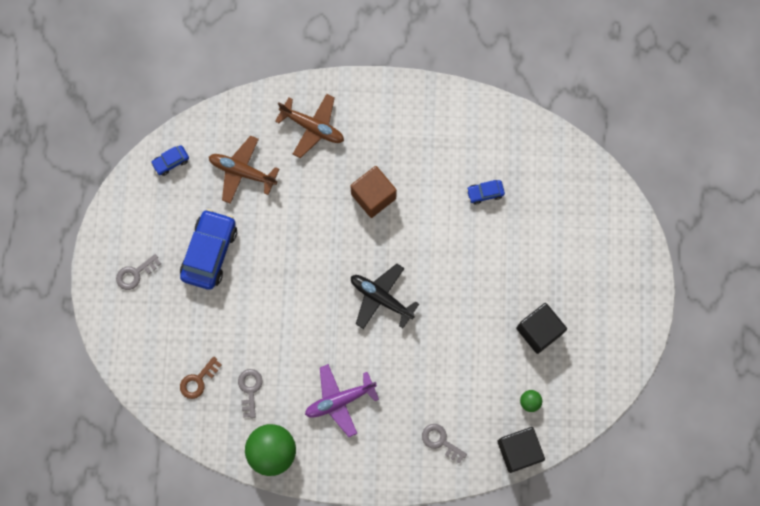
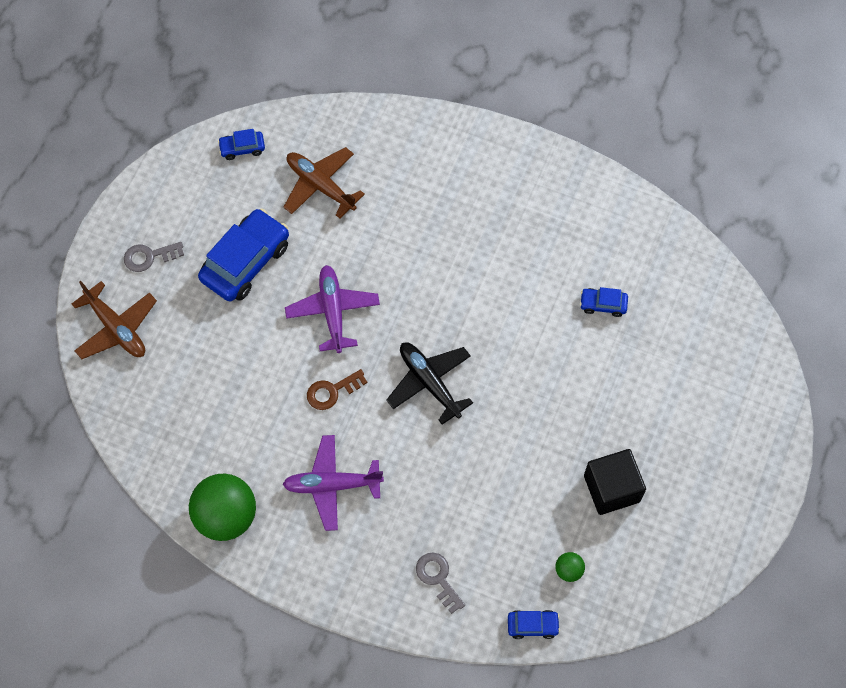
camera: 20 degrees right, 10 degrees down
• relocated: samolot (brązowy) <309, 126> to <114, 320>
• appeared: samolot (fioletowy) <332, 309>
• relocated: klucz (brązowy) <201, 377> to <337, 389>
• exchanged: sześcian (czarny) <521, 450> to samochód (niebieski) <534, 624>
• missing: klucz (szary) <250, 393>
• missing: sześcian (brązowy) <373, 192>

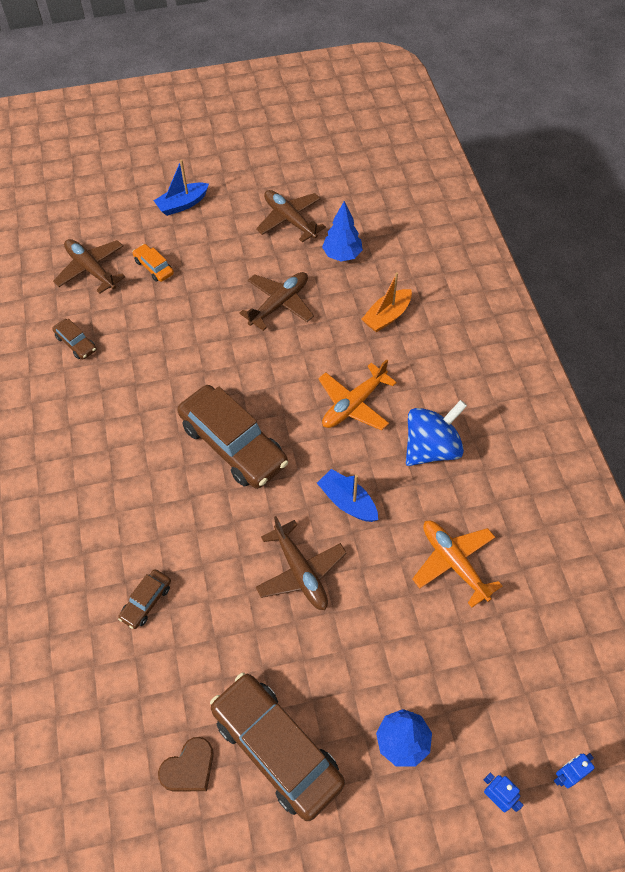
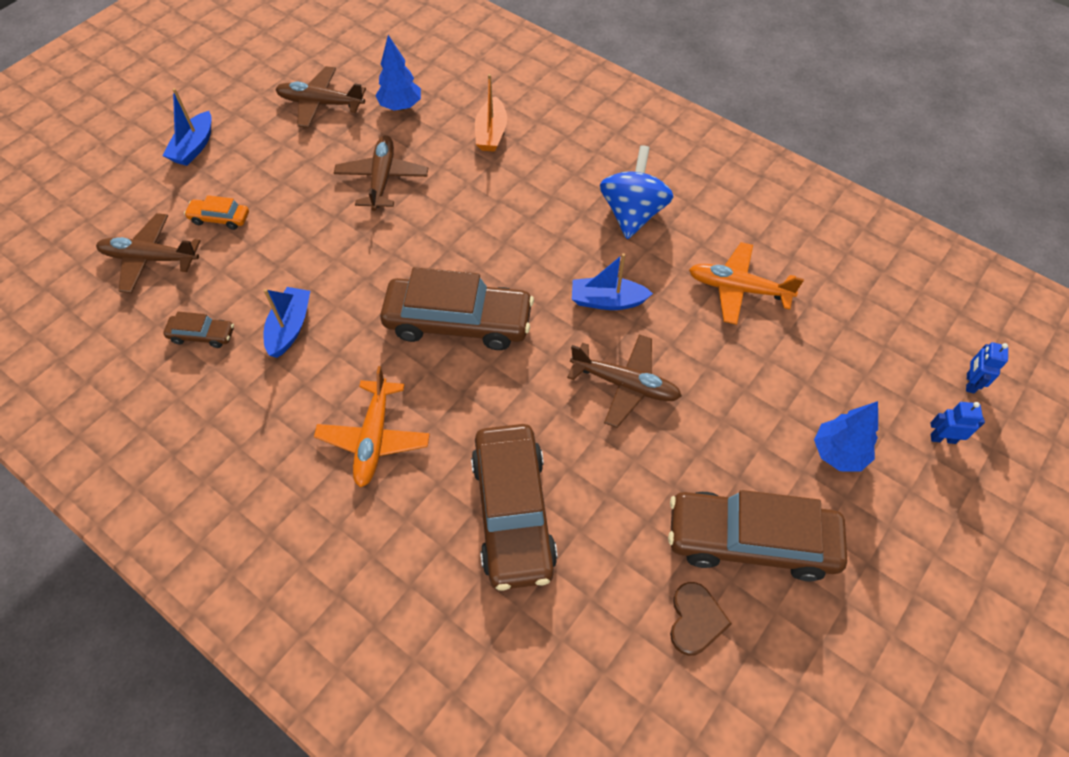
camera: 40 degrees left, 0 degrees up
• appeared: łódka (niebieski) <286, 322>
• relocated: samolot (pomarańczowy) <357, 394> to <372, 426>
• size: samochód (brązowy) <144, 599> = <514, 507> x2.22

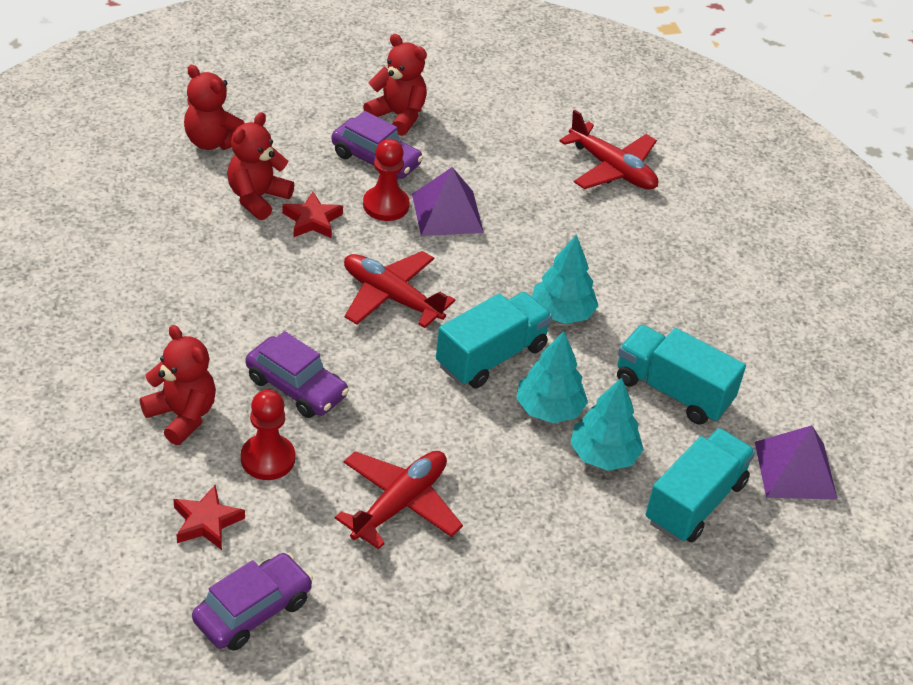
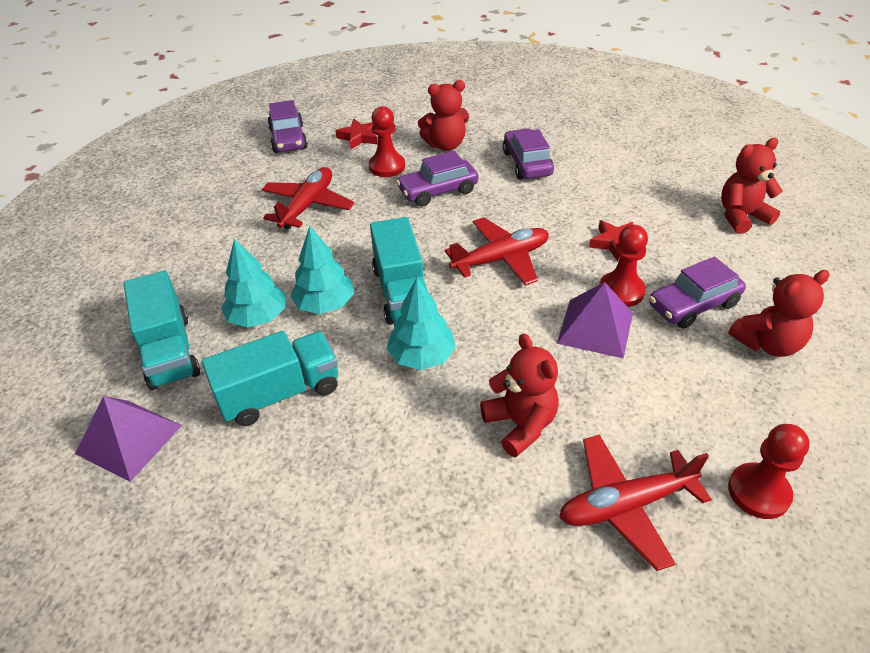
camera: 125 degrees right, 0 degrees up
• spun: samolot (czerwony) <399, 500> = <307, 198> 135 degrees counterclockwise
• relocated: miś (czerwony) <260, 166> to <519, 395>
• appeared: samochód (fioletowy) <528, 153>
• appeared: pionek (czerwony) <769, 471>

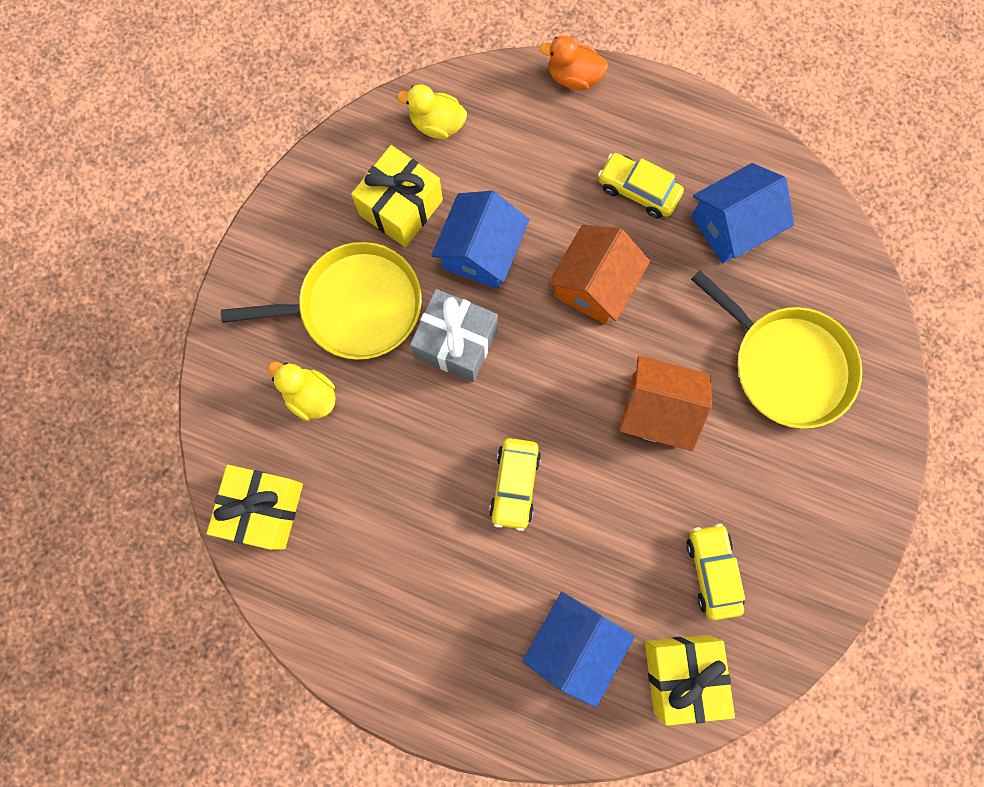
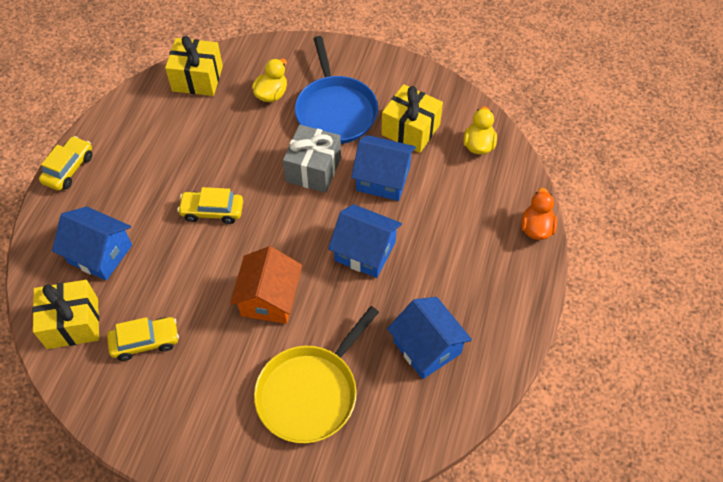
camera: 85 degrees right, 20 degrees down
• relocated: samochód (żółty) <641, 186> to <66, 163>
• colour: patelnia (żółty) <321, 301> to patelnia (niebieski) <336, 90>
• colour: domek (pomarańczowy) <599, 275> to domek (niebieski) <365, 241>

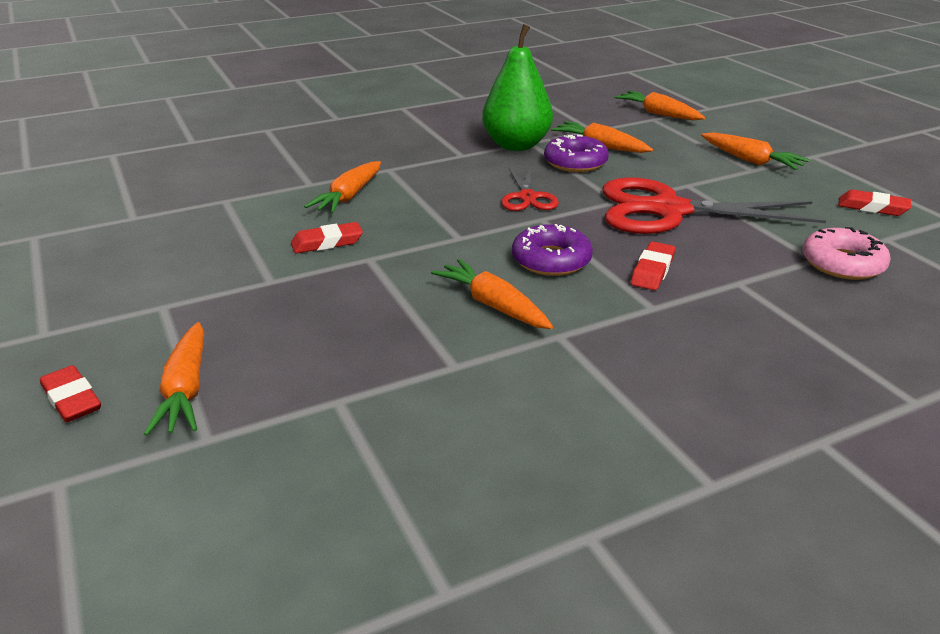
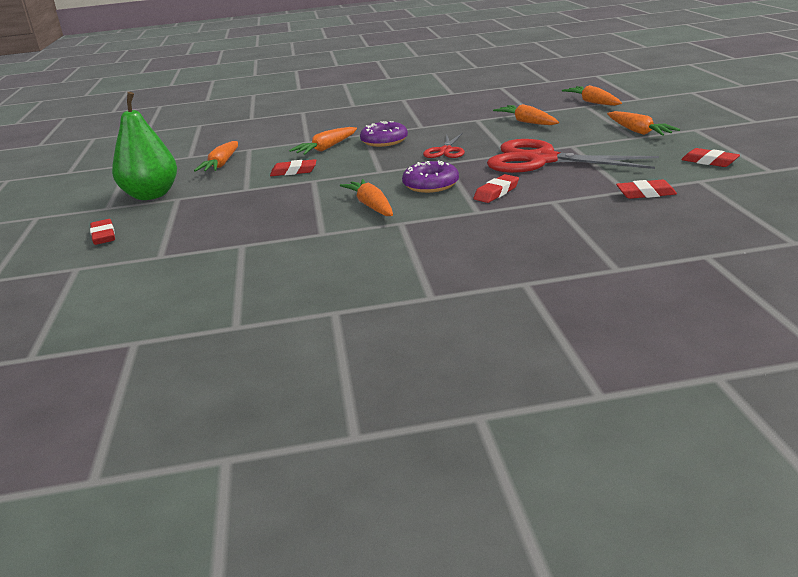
camera: 20 degrees right, 5 degrees down
• relocated: gruszka (zielony) <517, 87> to <144, 146>
• relocated: marchewka (pomarańczowy) <174, 379> to <216, 156>
• relocated: donut (fioletowy) <576, 153> to <384, 134>
• exchanged: donut (różowy) <847, 253> to gumka do mazania (czerwony) <646, 189>

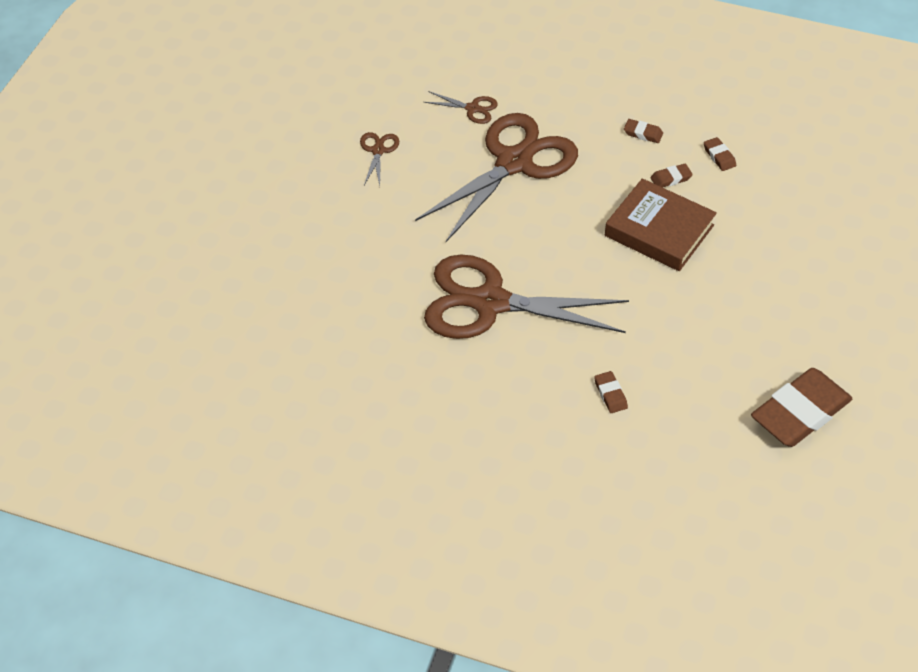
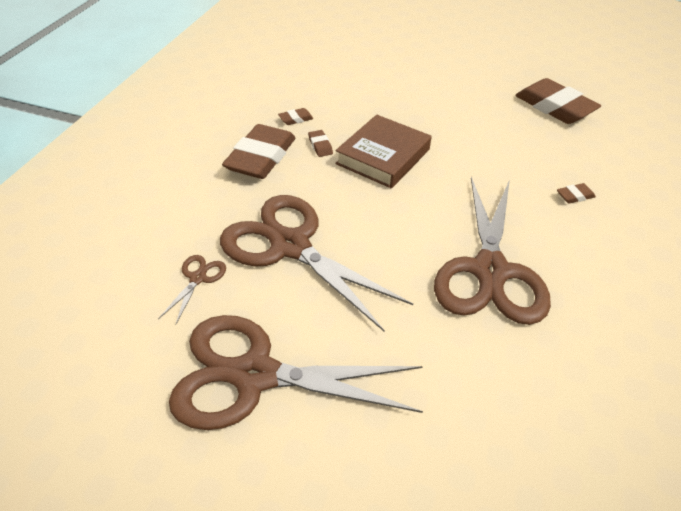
camera: 90 degrees left, 5 degrees down
• size: nożyczki (brązowy) <379, 159> = <296, 372> x2.46
• size: gumka do mazania (brązowy) <643, 131> = <258, 151> x2.42

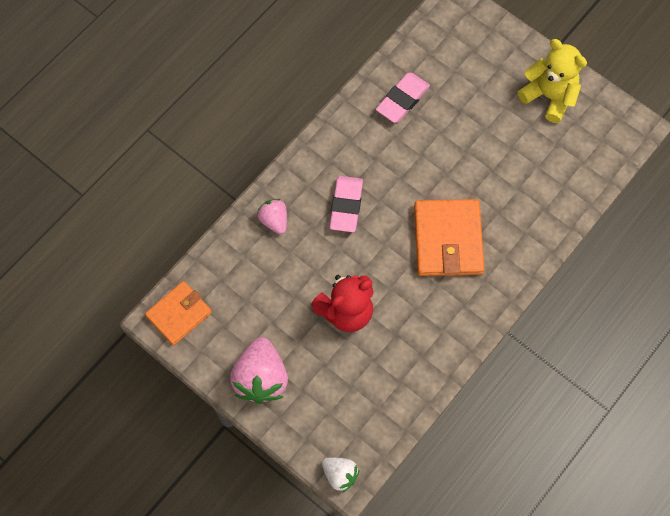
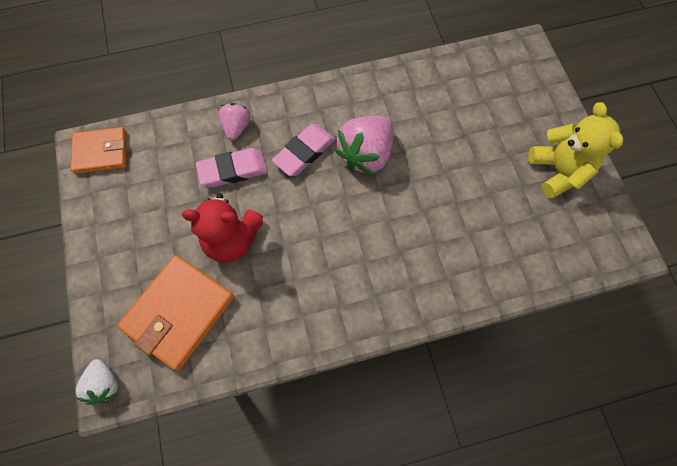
camera: 35 degrees right, 0 degrees up
• relocated: portfel (pomarańczowy) <449, 237> to <175, 313>
• relocated: gumka do mazania (różowy) <403, 98> to <232, 167>
• relocated: truskawka (różowy) <259, 370> to <363, 146>

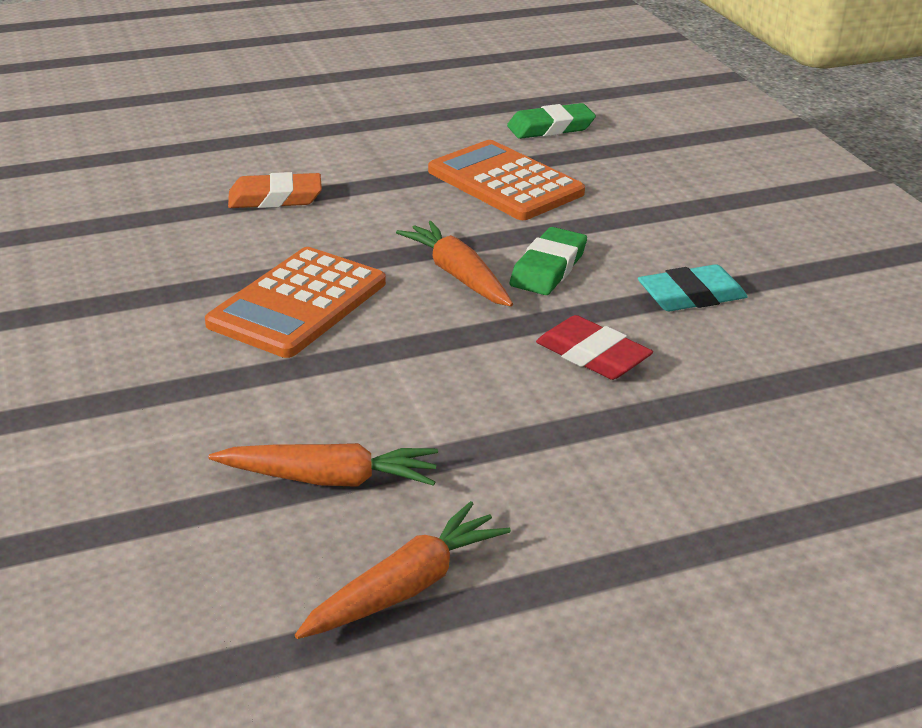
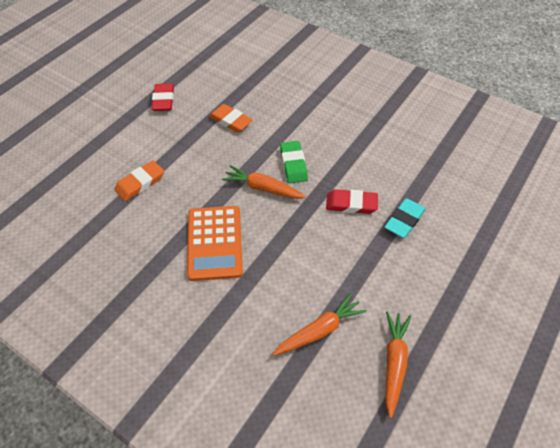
camera: 35 degrees left, 20 degrees up
• appeared: gumka do mazania (czerwony) <163, 97>
• exchanged: kalkulator (pomarańczowy) <506, 180> to gumka do mazania (pomarańczowy) <231, 118>
• relocated: gumka do mazania (turkusowy) <693, 287> to <405, 218>
• missing: gumka do mazania (zielony) <551, 121>

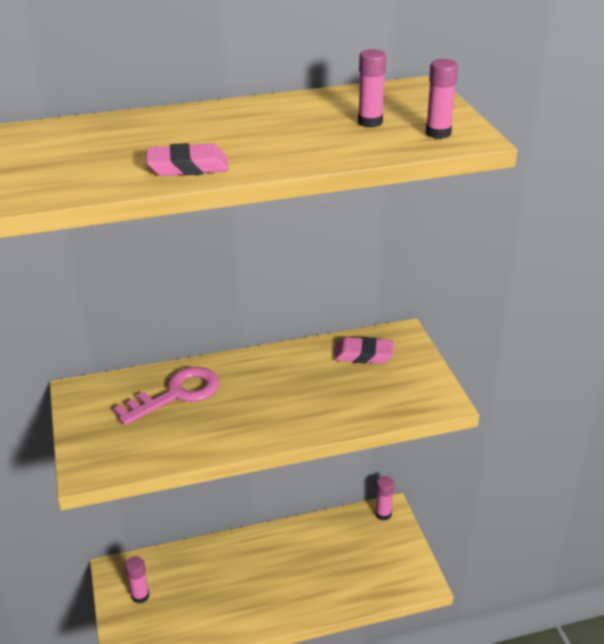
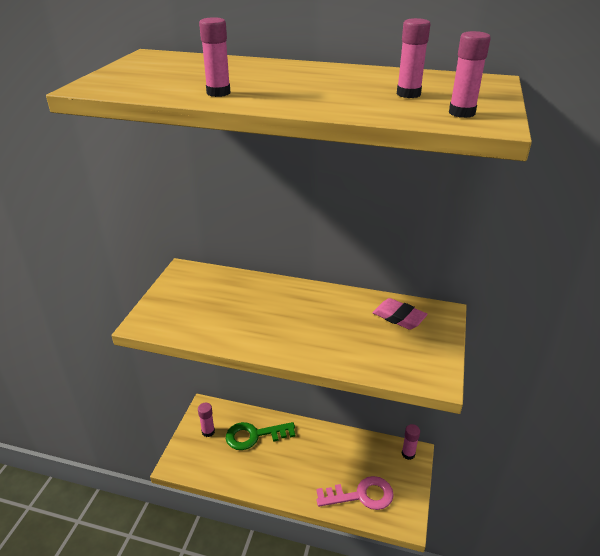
camera: 30 degrees right, 0 degrees up
• exchanged: gumka do mazania (różowy) <187, 159> to klej w sztyfcie (różowy) <214, 57>
• appeared: klucz (zielony) <260, 436>
• relocated: klucz (różowy) <166, 396> to <355, 493>

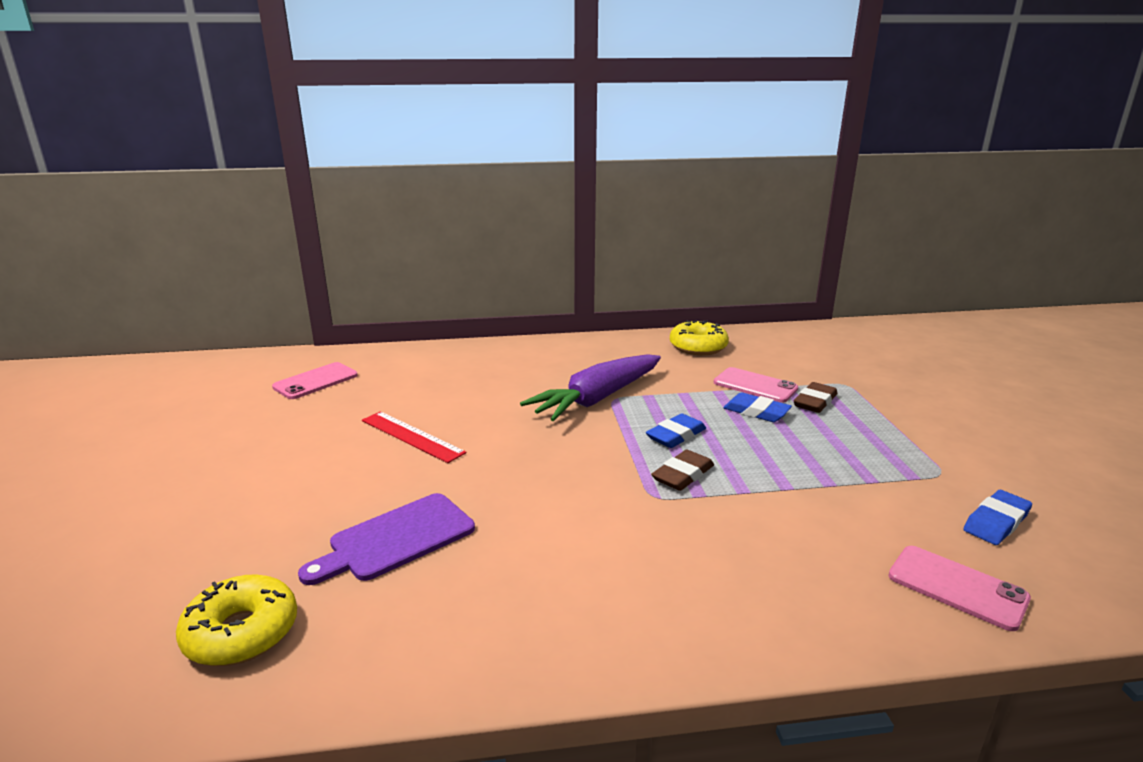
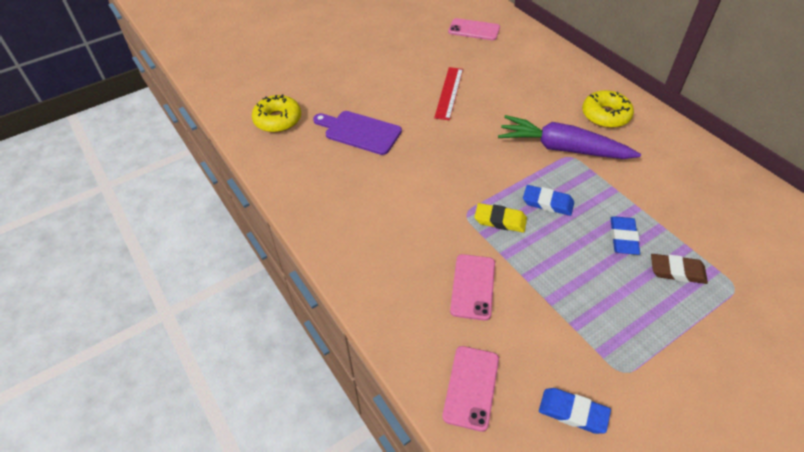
camera: 65 degrees right, 25 degrees up
• relocated: telefon (różowy) <756, 385> to <472, 287>
• colour: gumka do mazania (brązowy) <682, 470> to gumka do mazania (żółty) <501, 218>
• relocated: donut (żółty) <699, 337> to <608, 109>

